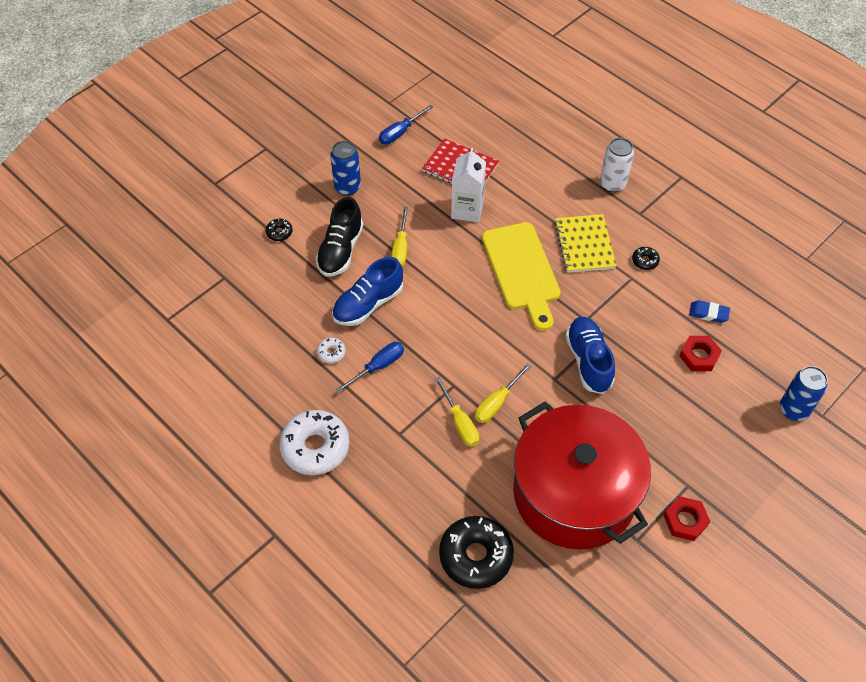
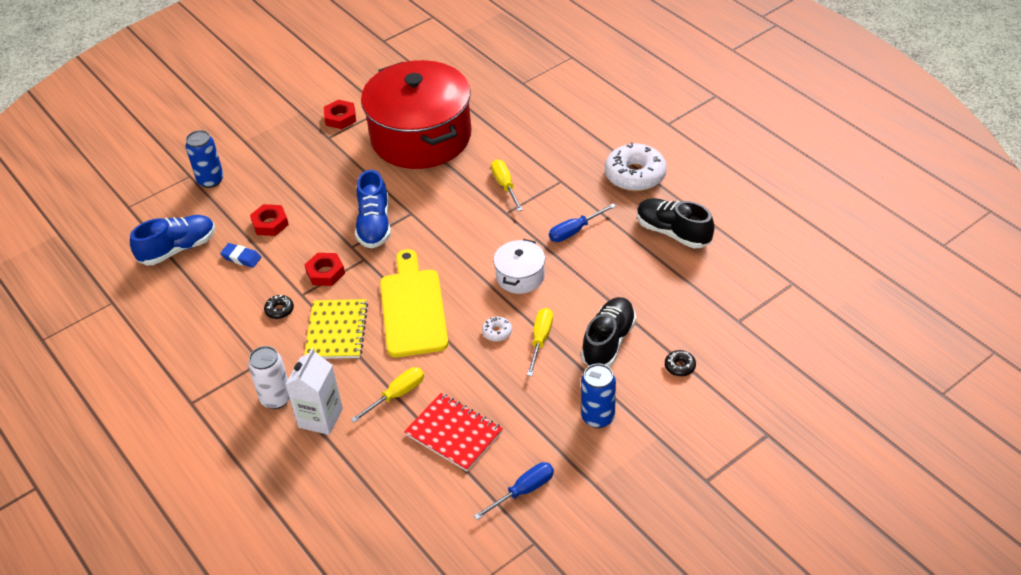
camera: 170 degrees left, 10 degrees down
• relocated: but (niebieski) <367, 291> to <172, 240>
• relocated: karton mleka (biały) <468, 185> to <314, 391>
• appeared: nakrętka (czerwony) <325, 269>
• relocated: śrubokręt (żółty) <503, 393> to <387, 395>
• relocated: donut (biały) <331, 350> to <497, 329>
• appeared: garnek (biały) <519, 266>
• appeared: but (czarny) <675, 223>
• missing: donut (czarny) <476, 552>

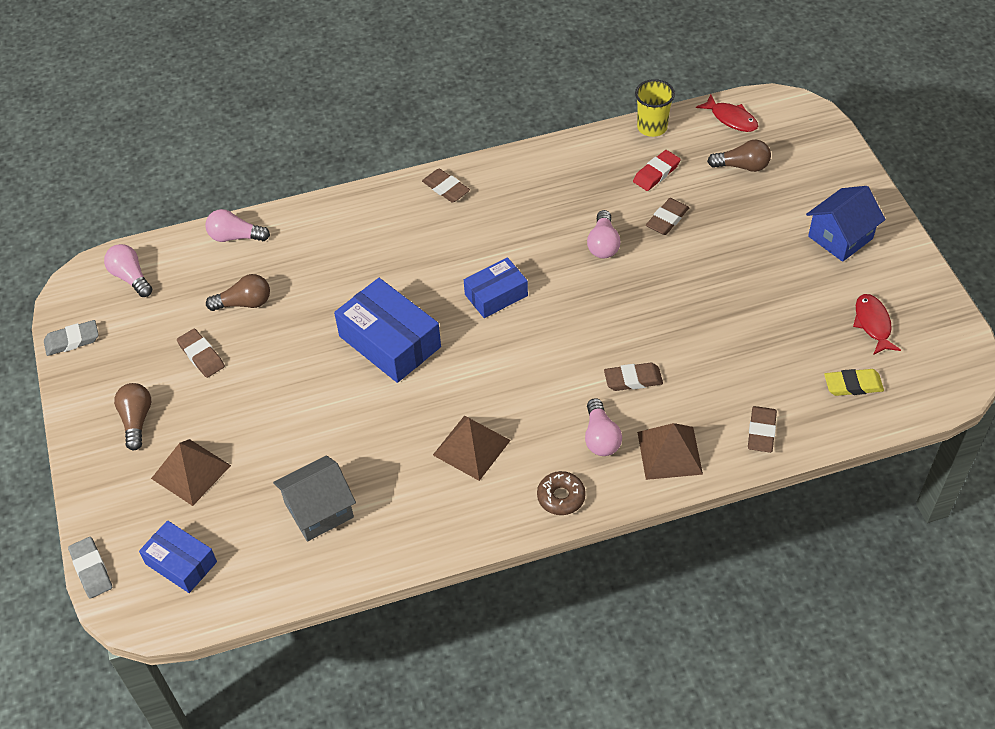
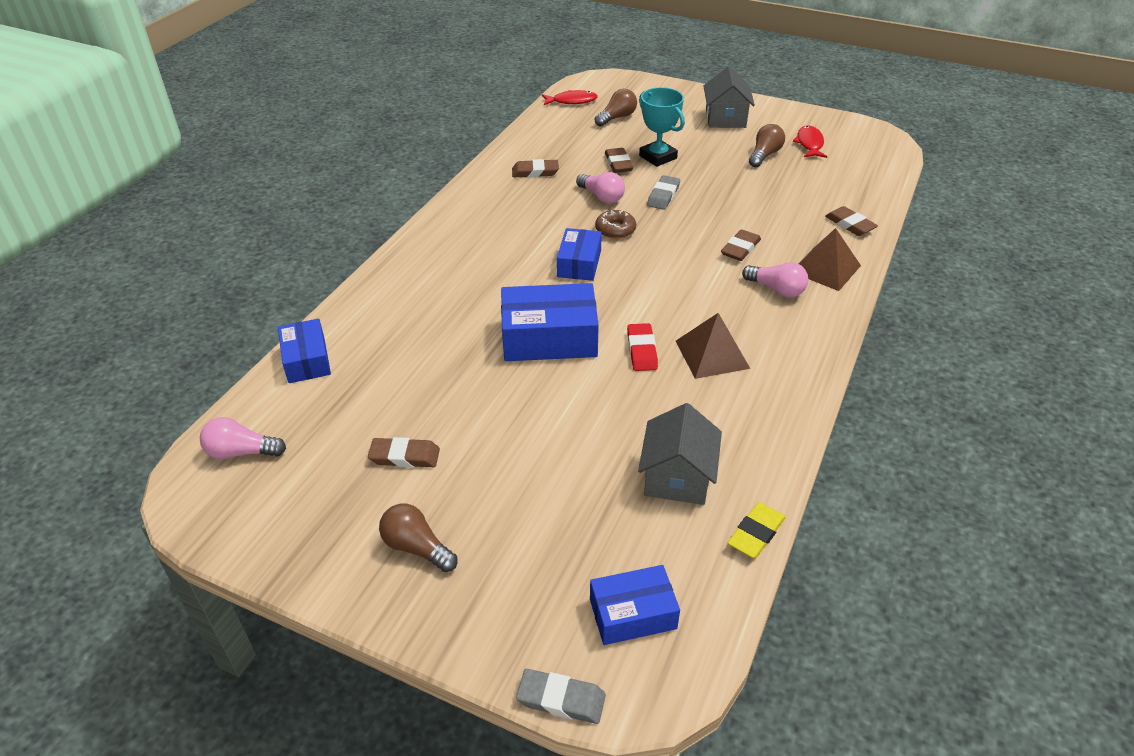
camera: 50 degrees left, 10 degrees down
• exchanged: żarówka (różowy) <237, 225> to pudełko (niebieski) <304, 351>
• relocated: gumka do mazania (brązowy) <446, 185> to <535, 168>
• relocated: donut (brązowy) <561, 493> to <615, 224>
• relocated: gumka do mazania (czerwony) <657, 170> to <642, 347>
• appeared: puchar (turkusowy) <662, 127>
• relocated: gumka do mazania (szary) <71, 338> to <663, 192>
• colour: domek (niebieski) <845, 224> to domek (szary) <729, 97>
• relocated: gumka do mazania (żółty) <854, 382> to <757, 530>
• relocated: żarówka (brązowy) <238, 292> to <767, 145>
• spun: ryba (czerwony) <877, 324> = <810, 141> 60 degrees clockwise
• missing: piramida (brązowy) <191, 472>
• missing: szklanka (żółty) <655, 108>

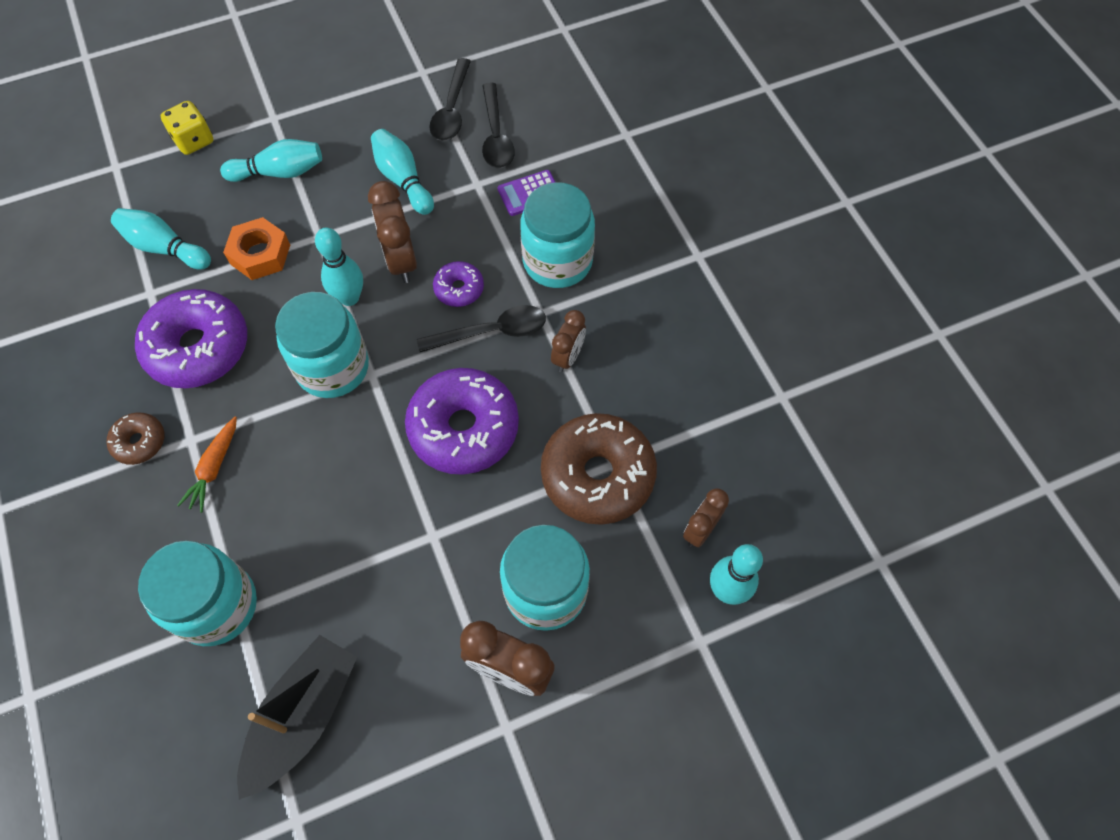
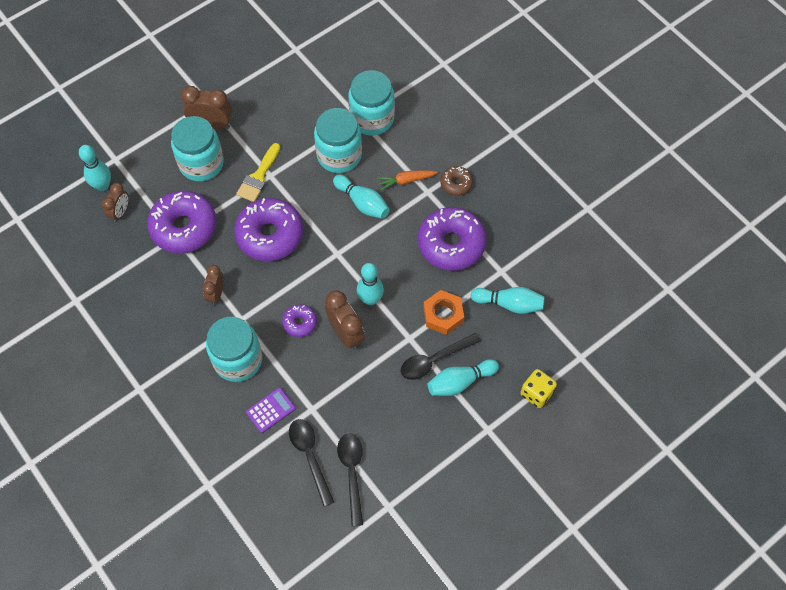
camera: 165 degrees right, 0 degrees up
• colour: donut (brązowy) <599, 469> to donut (fioletowy) <182, 222>
• appeared: pędzel (żółty) <258, 172>
• relocated: słoik (turkusowy) <322, 345> to <338, 140>
• relocated: kręgiel (turkusowy) <402, 172> to <361, 197>
• spun: marchewka (pomarańczowy) <207, 465> = <407, 180> 105 degrees counterclockwise
• relocated: łyżka (czarny) <481, 328> to <440, 356>
• missing: łódka (czarny) <297, 717>

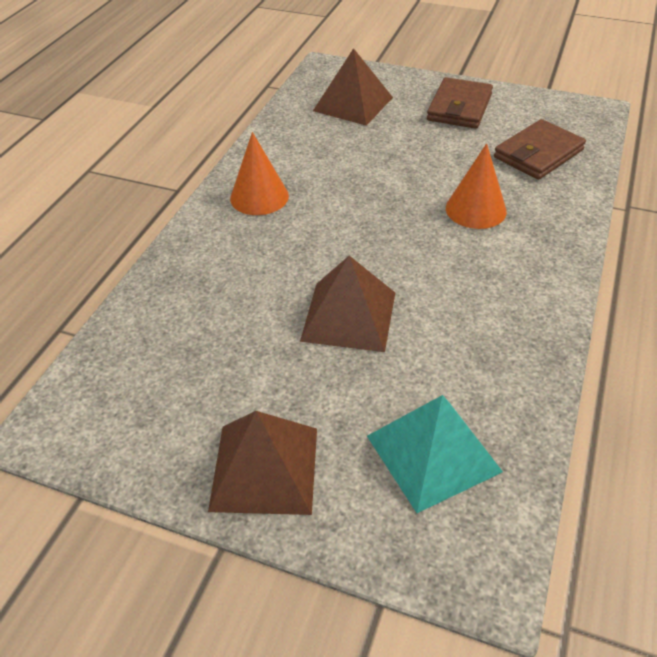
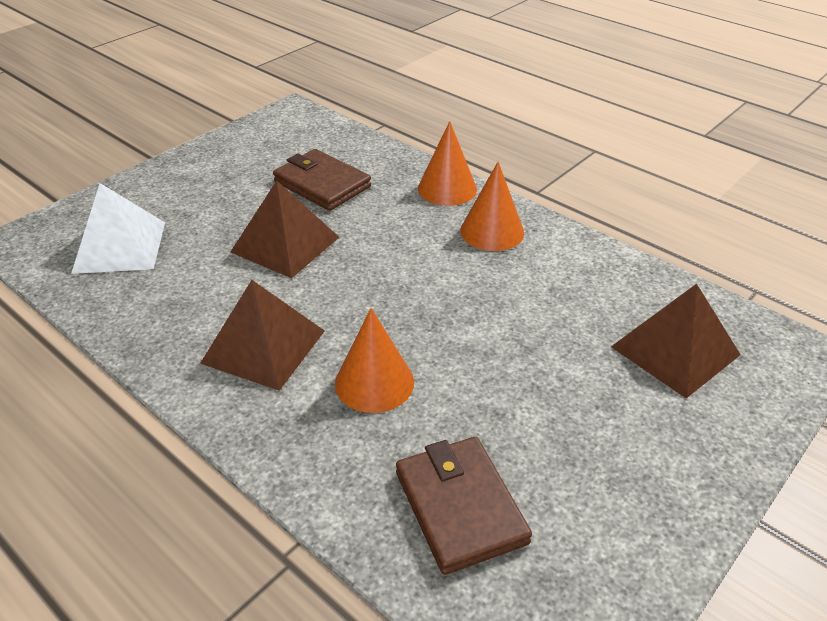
camera: 110 degrees right, 5 degrees down
• colour: piramida (turkusowy) <435, 454> to piramida (biały) <118, 228>
• relocated: piramida (brązowy) <262, 463> to <262, 335>
• relocated: portfel (brązowy) <460, 103> to <322, 180>
• appeared: stożek (pomarańczowy) <447, 163>

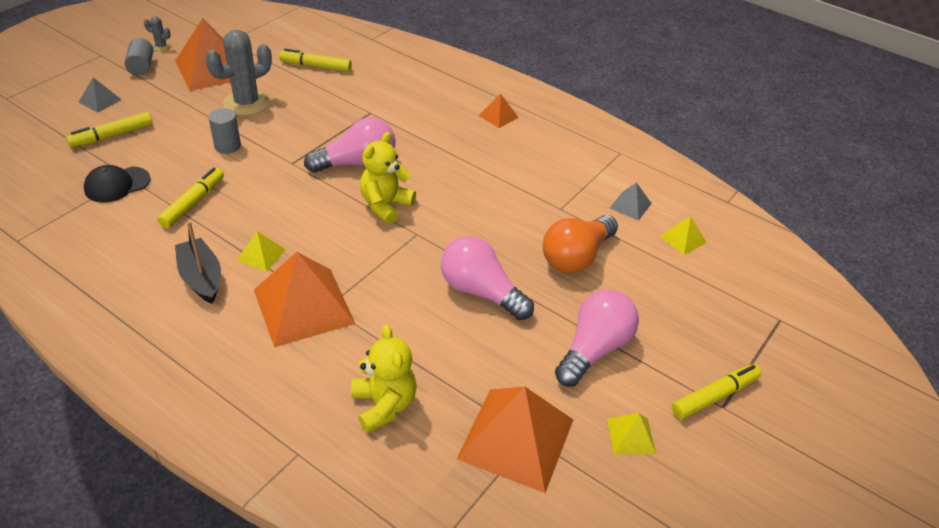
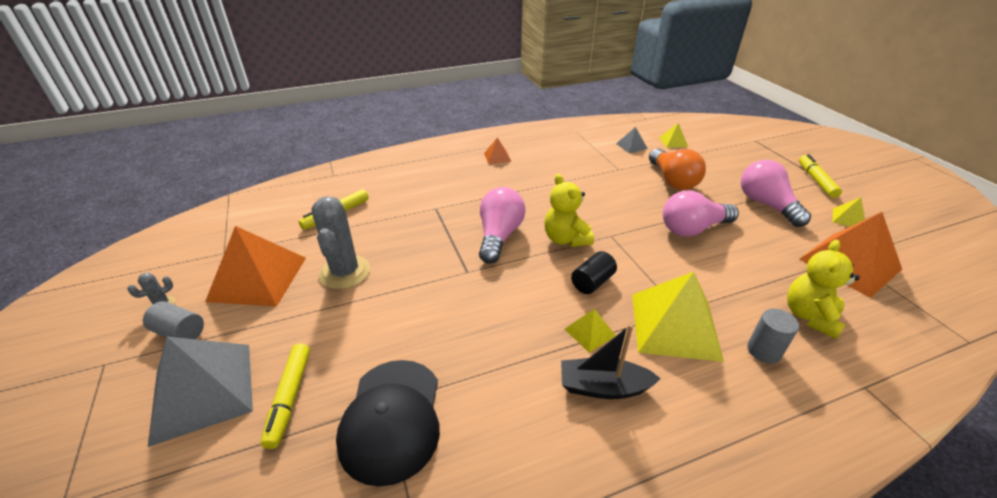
camera: 55 degrees left, 5 degrees down
• size: piramida (szary) <100, 95> = <200, 392> x2.17
• size: czapka (czarny) <117, 184> = <388, 423> x1.62
• appeared: walec (czarny) <594, 272>
• colour: piramida (pomarańczowy) <304, 299> to piramida (żółty) <678, 317>
• relocated: walec (szary) <224, 131> to <773, 336>
• spun: miś (żółty) <384, 378> = <823, 289> 75 degrees counterclockwise
• missing: flamaster (żółty) <190, 198>

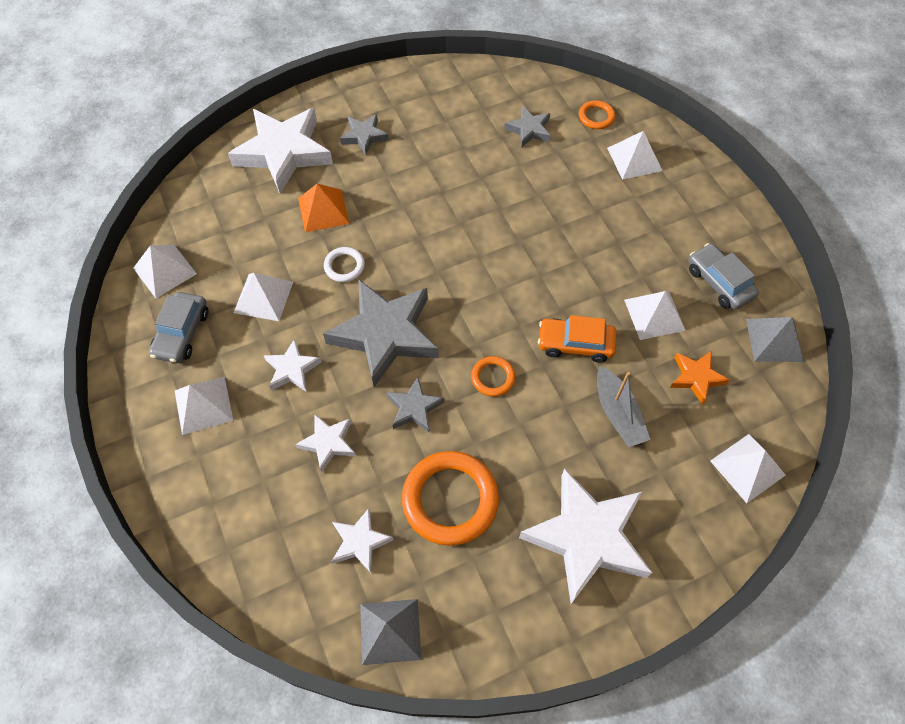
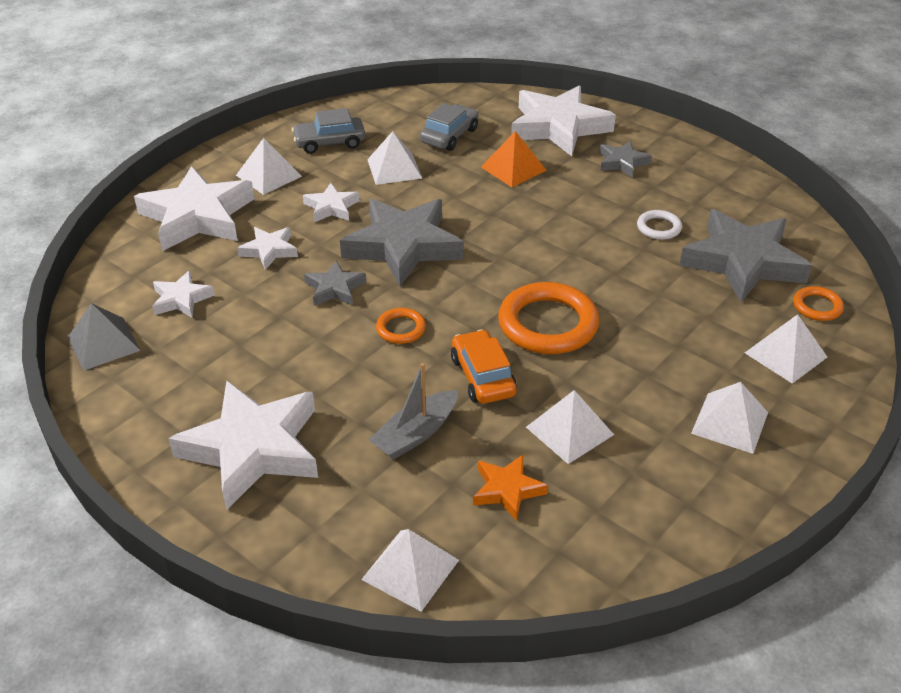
camera: 65 degrees right, 20 degrees down
• appeared: gwiazda (biały) <194, 208>
• relocated: samochód (szary) <724, 276> to <449, 127>
• relocated: pierścień (pomarańczowy) <450, 498> to <548, 318>
• relocated: pierścień (biały) <344, 264> to <659, 225>
• size: gwiazda (szary) <527, 127> = <745, 255> x2.05
• relocated: piramida (biały) <165, 271> to <729, 418>
• missing: piramida (szary) <775, 339>

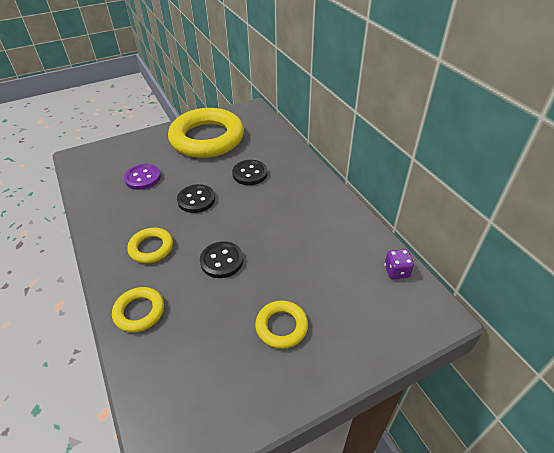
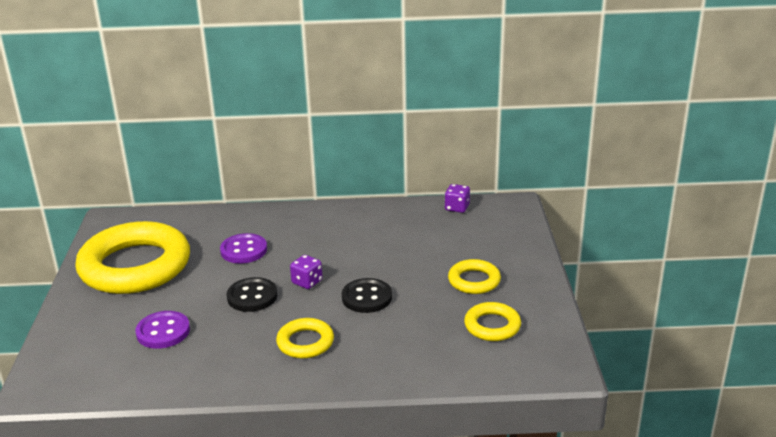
camera: 65 degrees left, 15 degrees down
• colour: guzik (czarny) <250, 172> to guzik (fioletowy) <243, 248>
• appeared: kostka do gry (fioletowy) <306, 272>
• relocated: pierścień (żółty) <138, 310> to <492, 321>

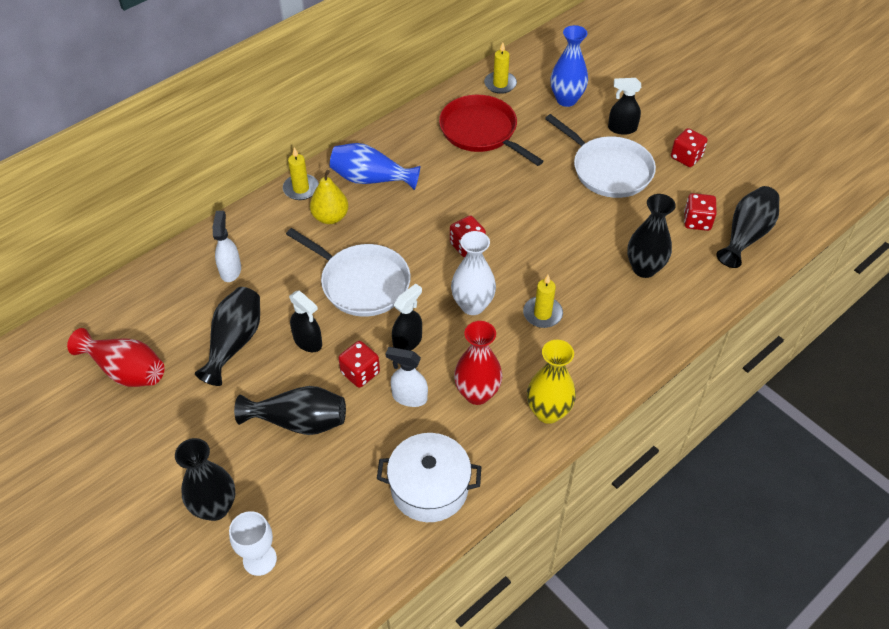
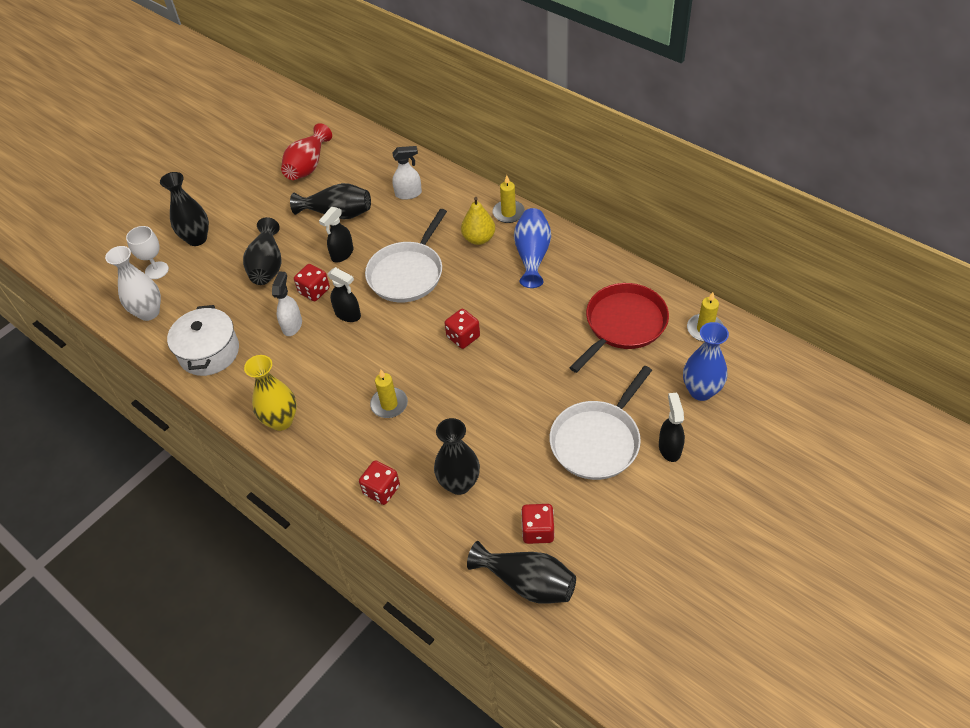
camera: 85 degrees right, 0 degrees up
• relocated: wazon (biały) <473, 273> to <133, 283>
• relocated: kostka do gry (czerwony) <689, 147> to <379, 482>
• missing: wazon (czerwony) <478, 363>

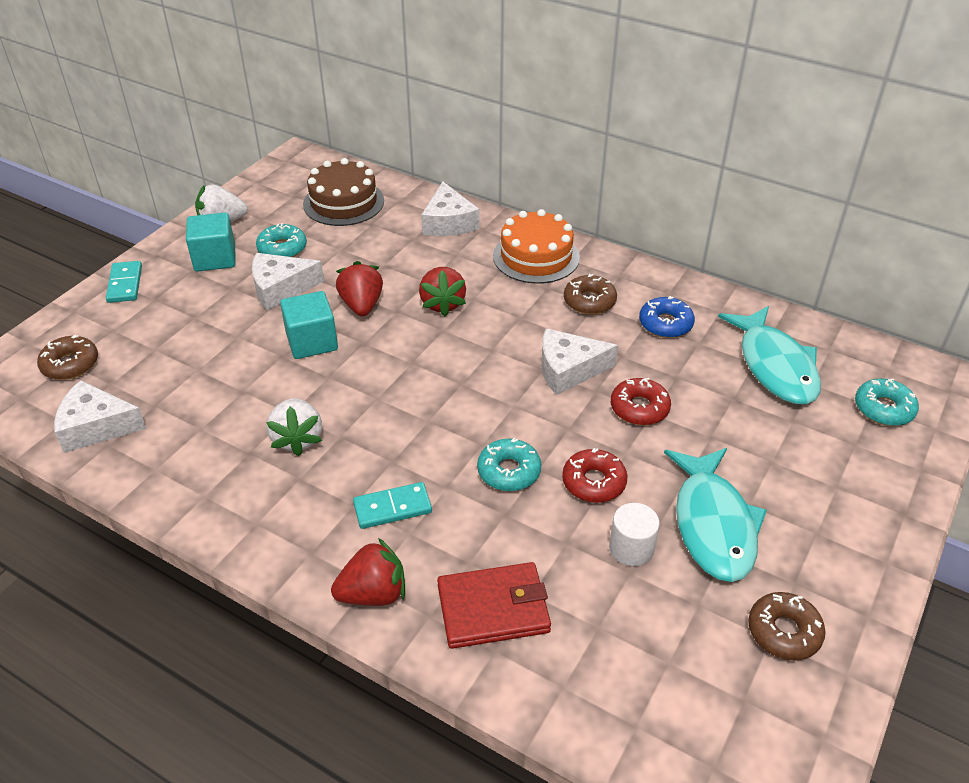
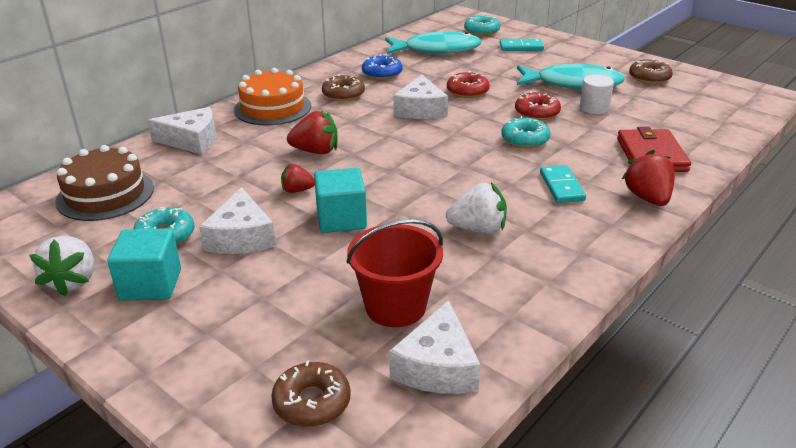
camera: 80 degrees left, 10 degrees down
• size: truskawka (czerwony) <359, 288> = <298, 178> x0.62
• appeared: wiadro (czerwony) <395, 273>
• relocated: kostka domina (turkusowy) <124, 282> to <522, 45>

